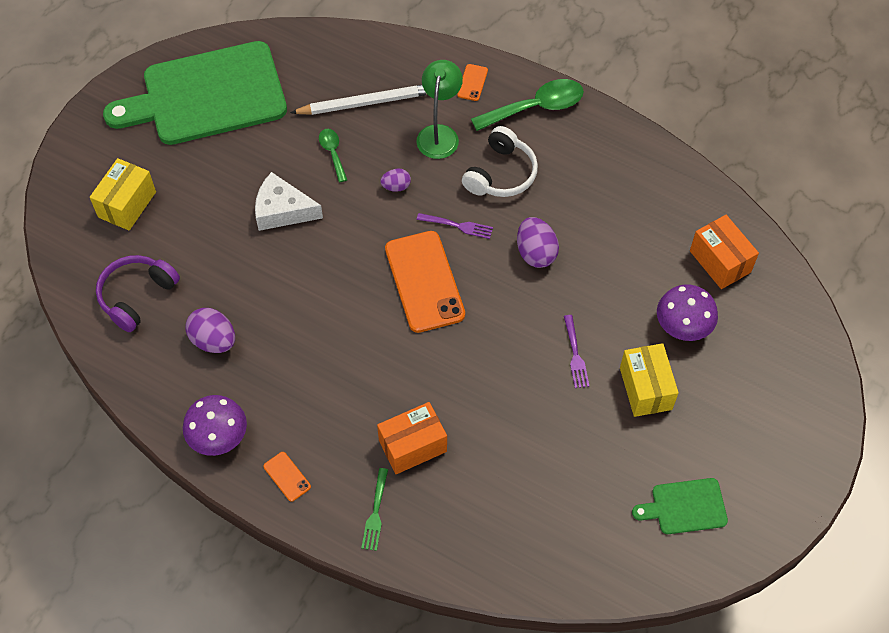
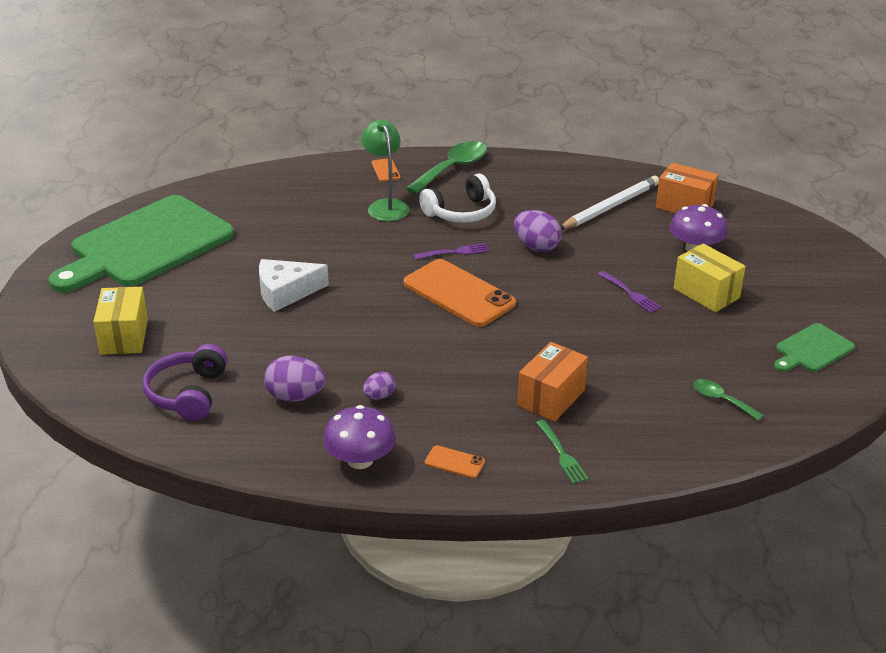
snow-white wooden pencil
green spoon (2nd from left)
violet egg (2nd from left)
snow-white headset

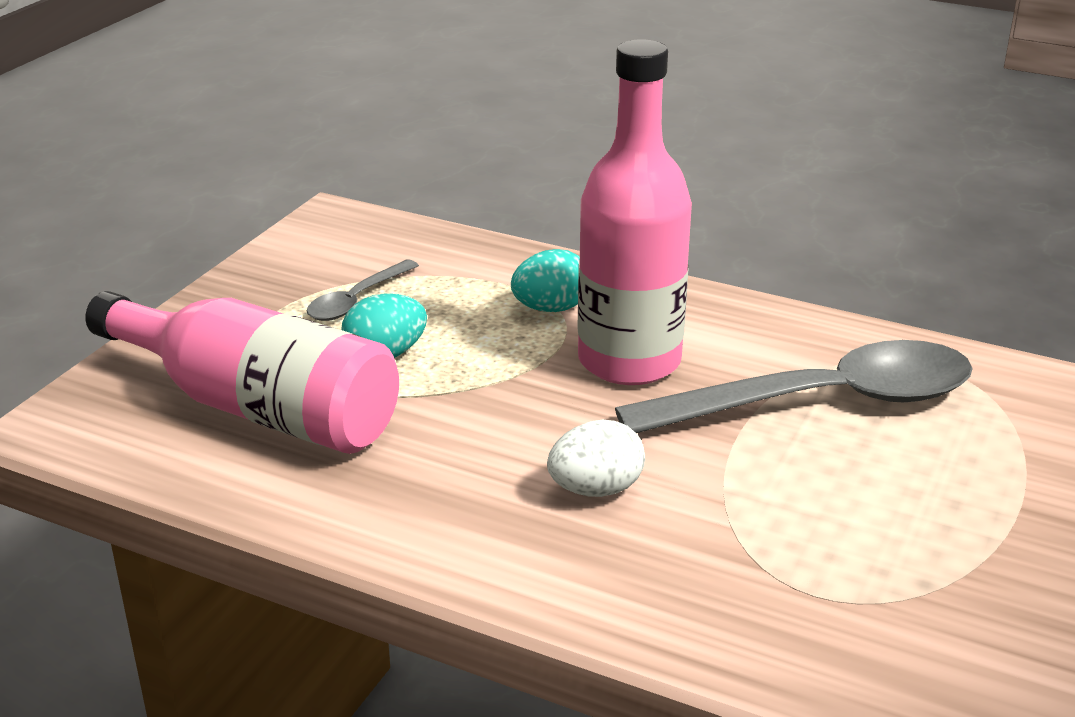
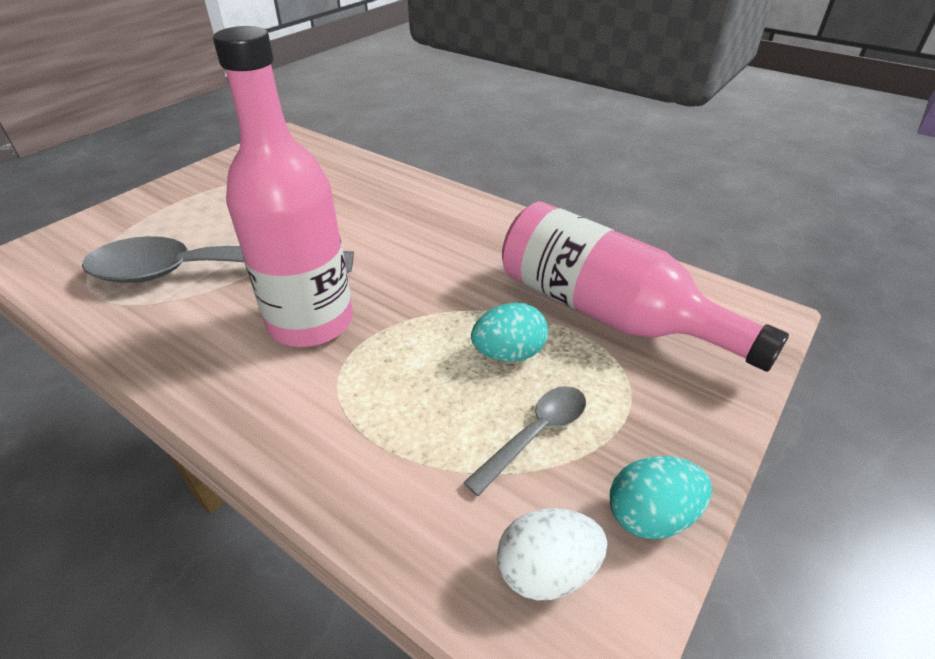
teal egg (2nd from left)
snow-white egg

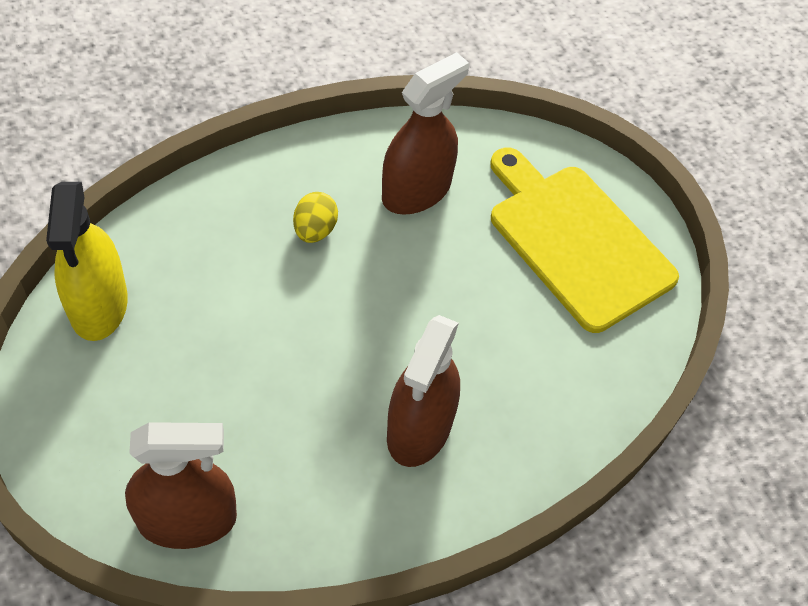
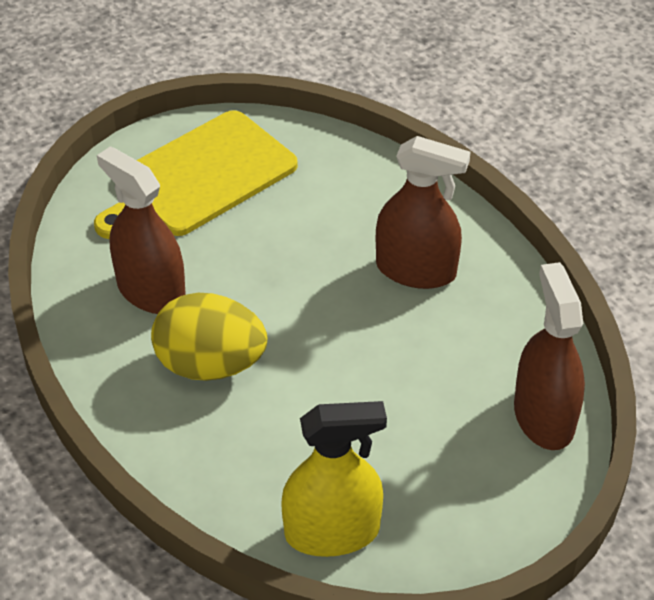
golden egg

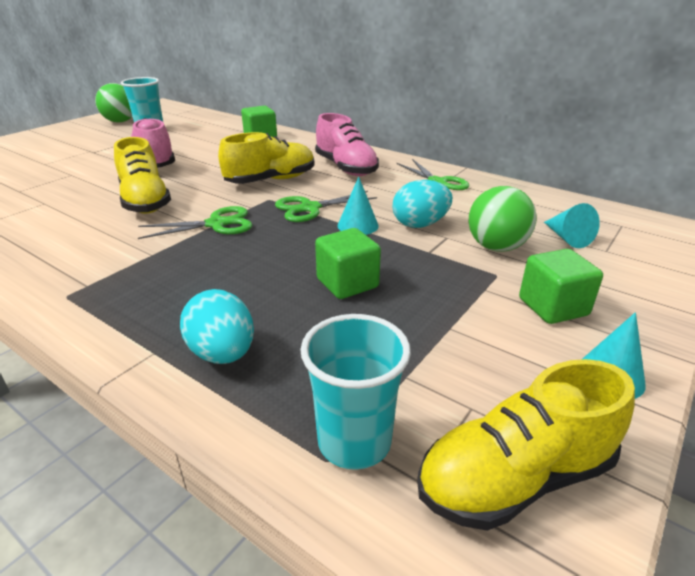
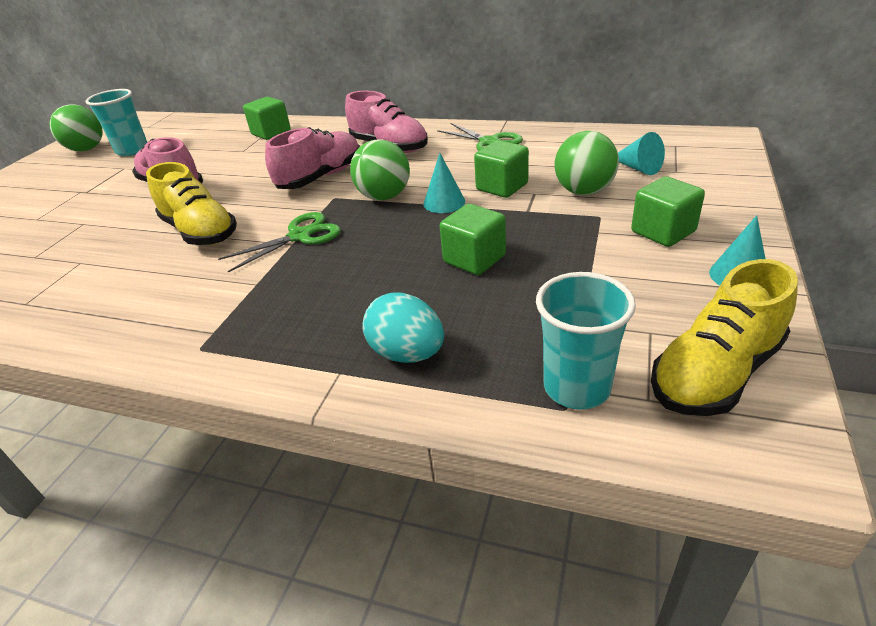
green play ball (2nd from left)
green cube (3rd from left)
rosy sneaker (2nd from left)

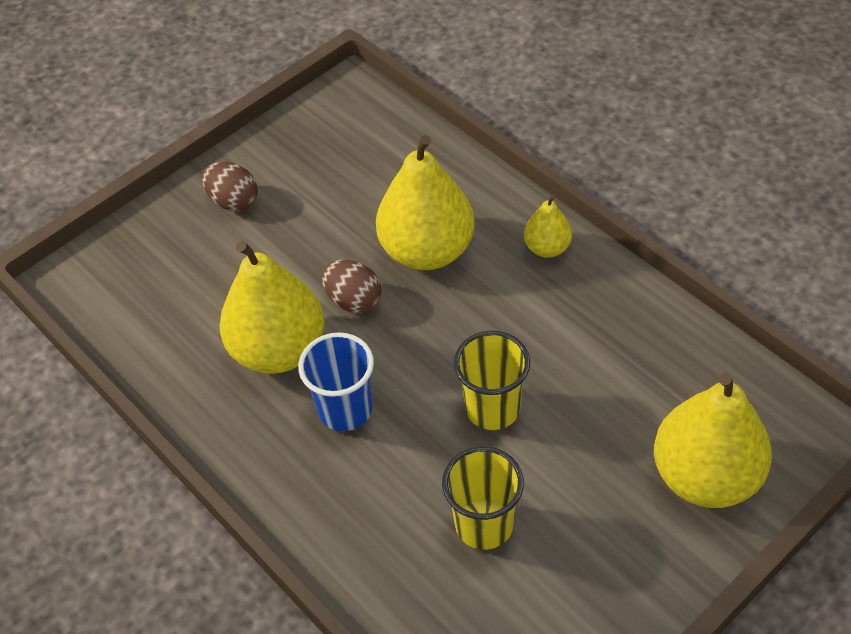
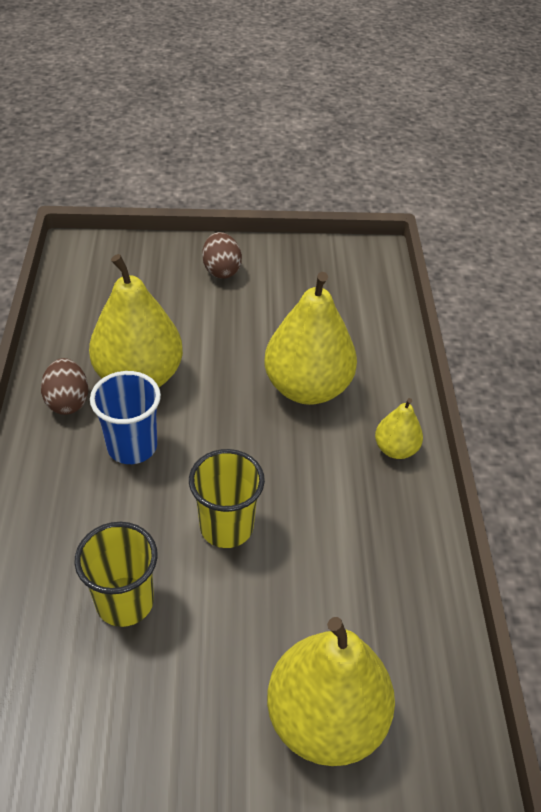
brown egg (1st from left)

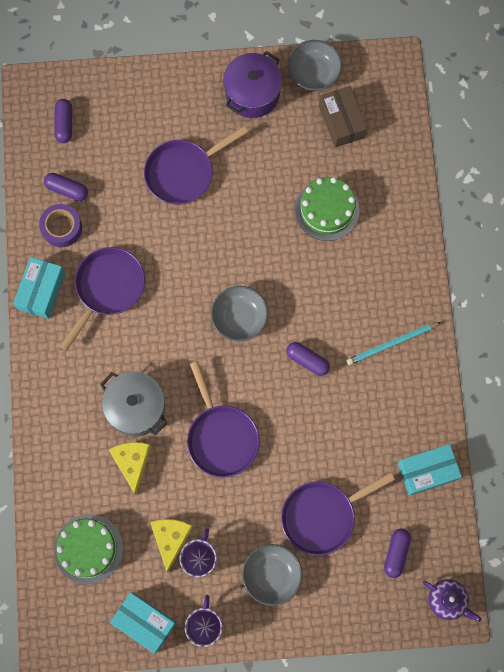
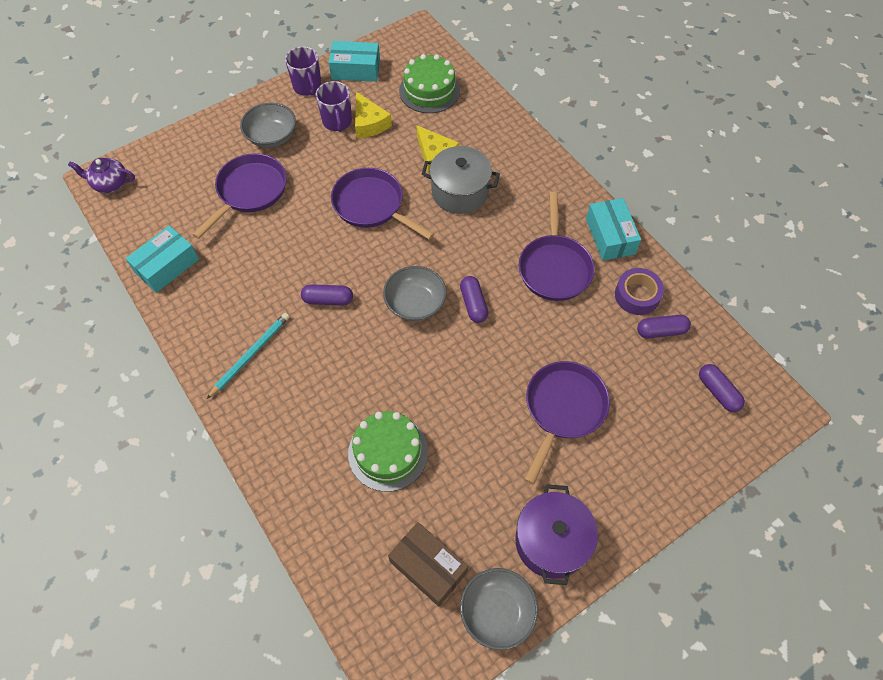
violet pill shape (2nd from left)

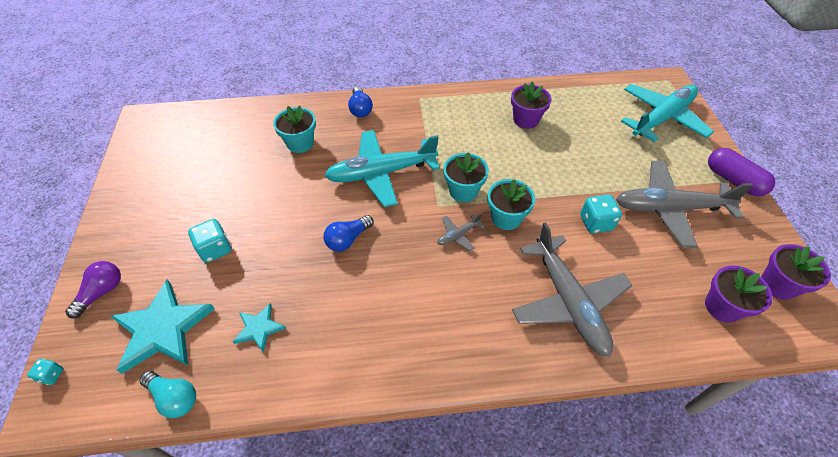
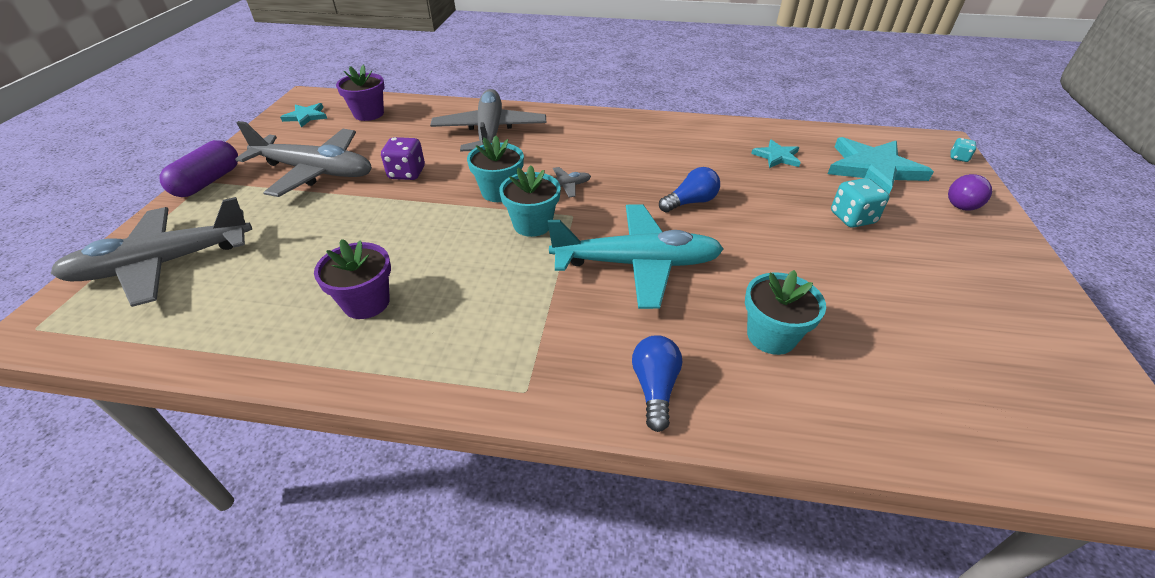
teal bulb
teal star (1st from left)
violet die
grey plane (1st from left)
violet pill shape

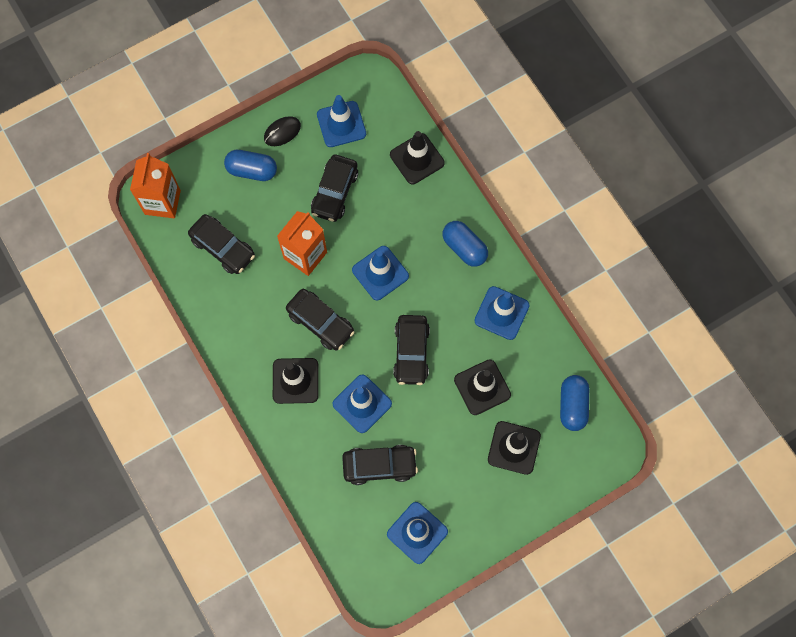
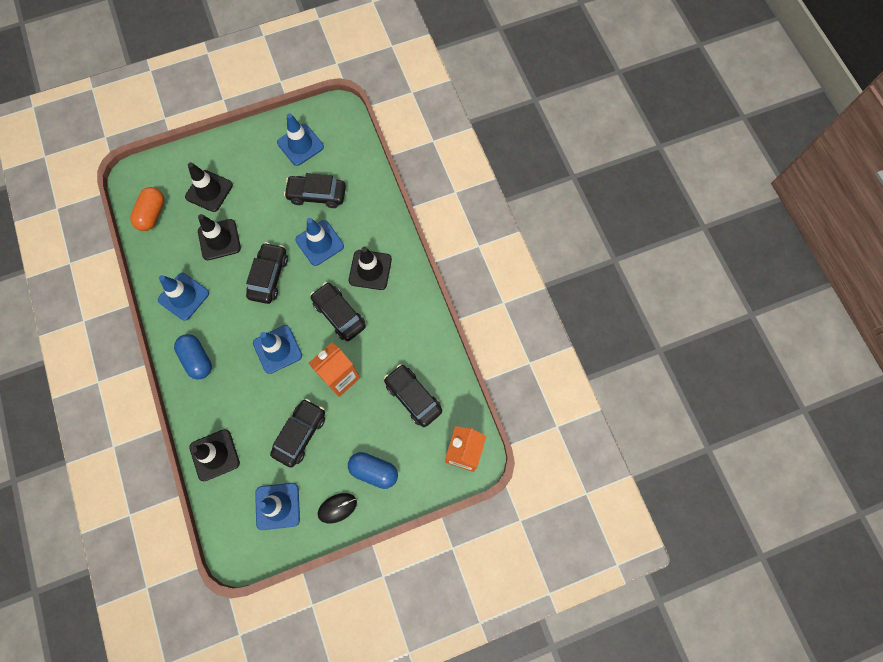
bright orange pill shape

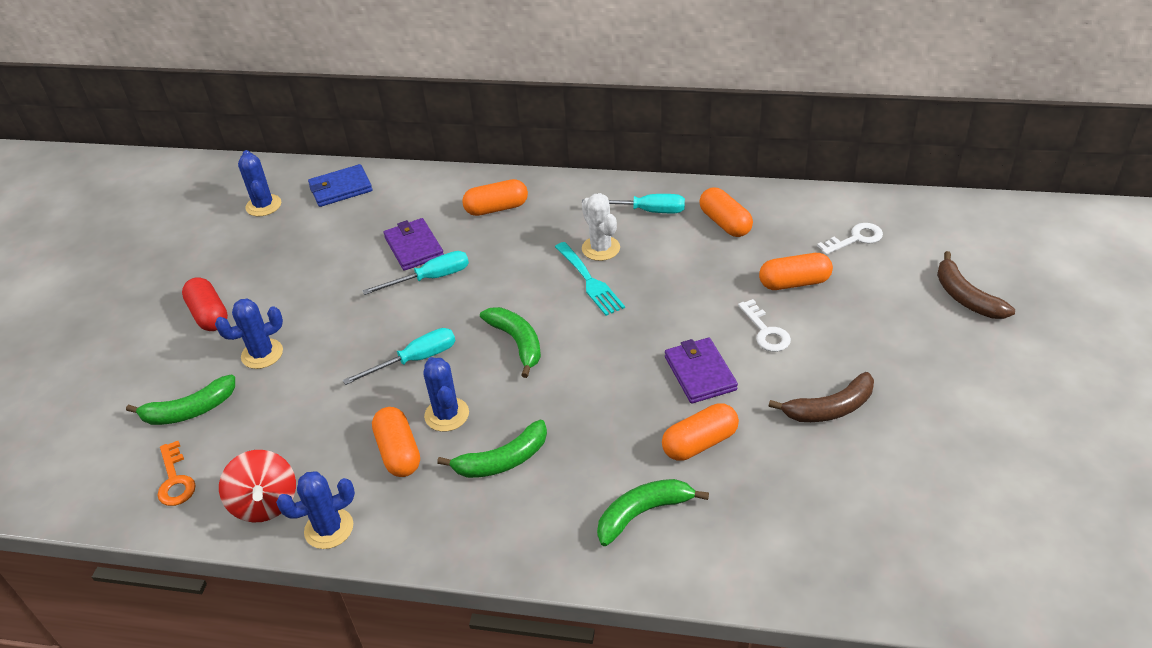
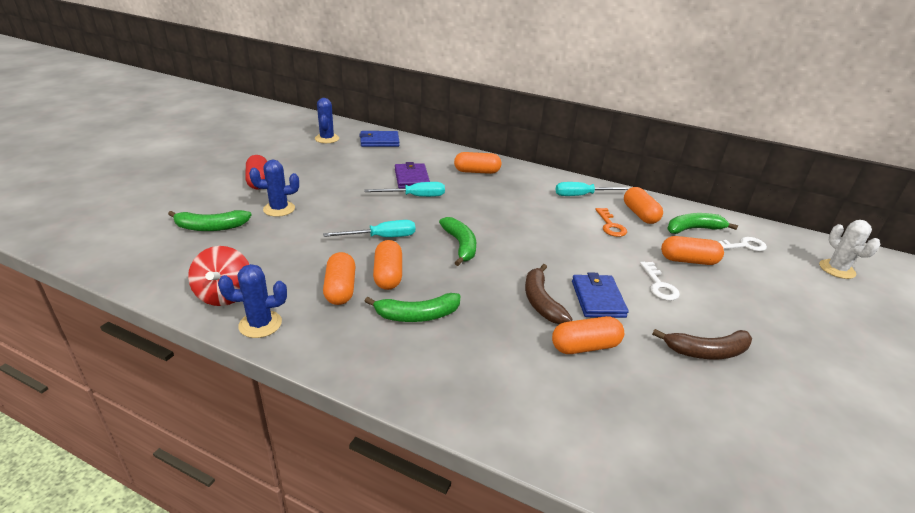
teal fork
bright orange latchkey
snow-white saguaro cactus
green banana (4th from left)
brown banana (1st from left)
bright orange pill shape (2nd from left)
blue billfold (2nd from left)
teal flat screwdriver (3rd from left)

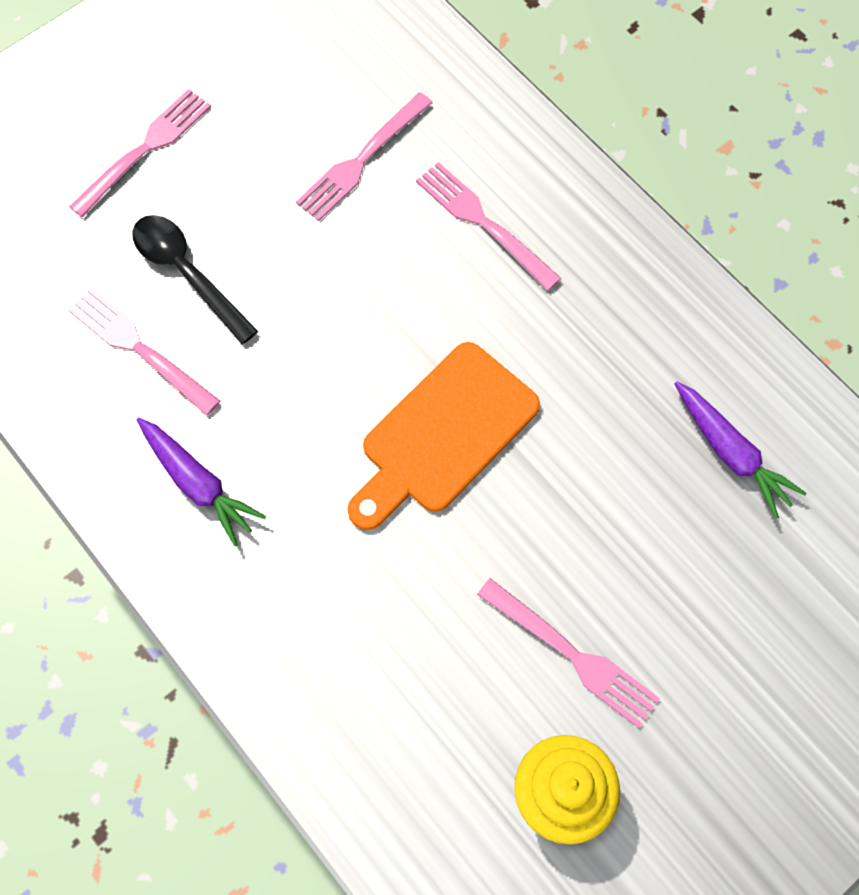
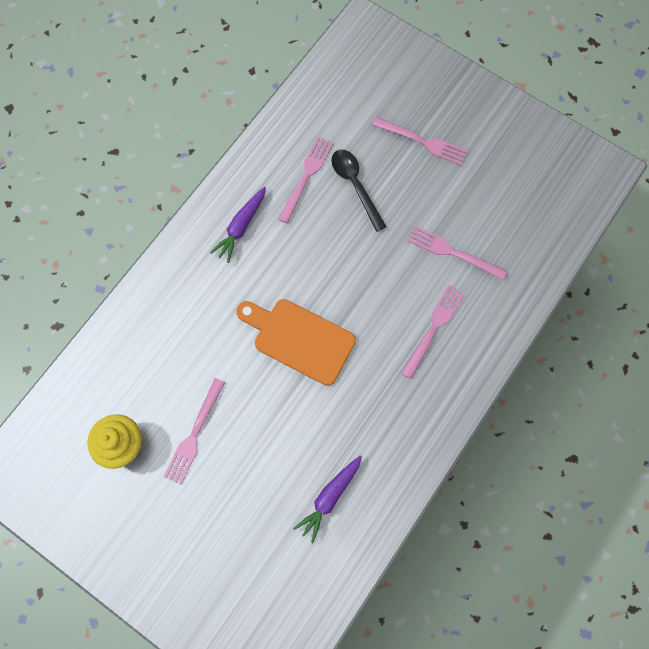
black spoon

